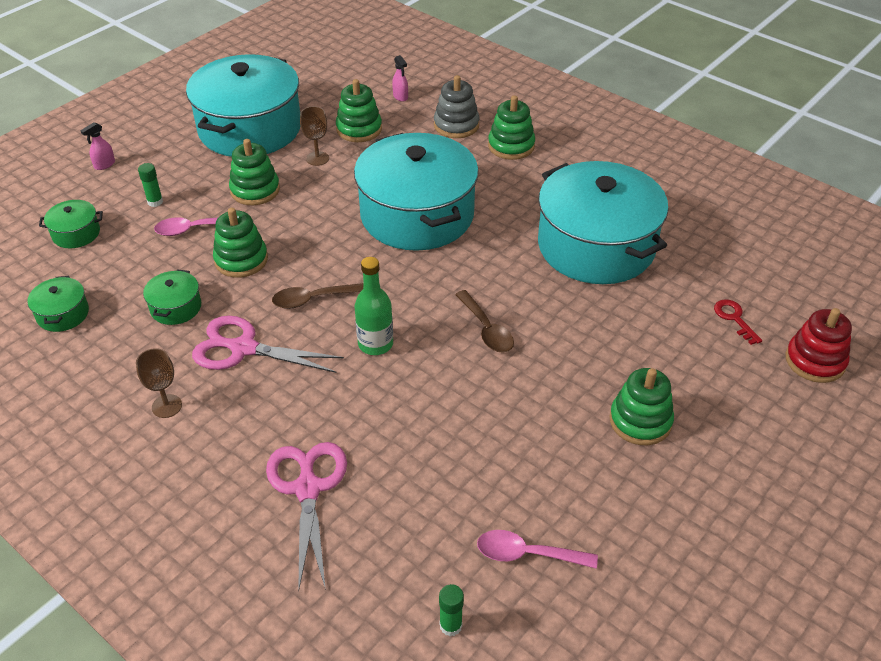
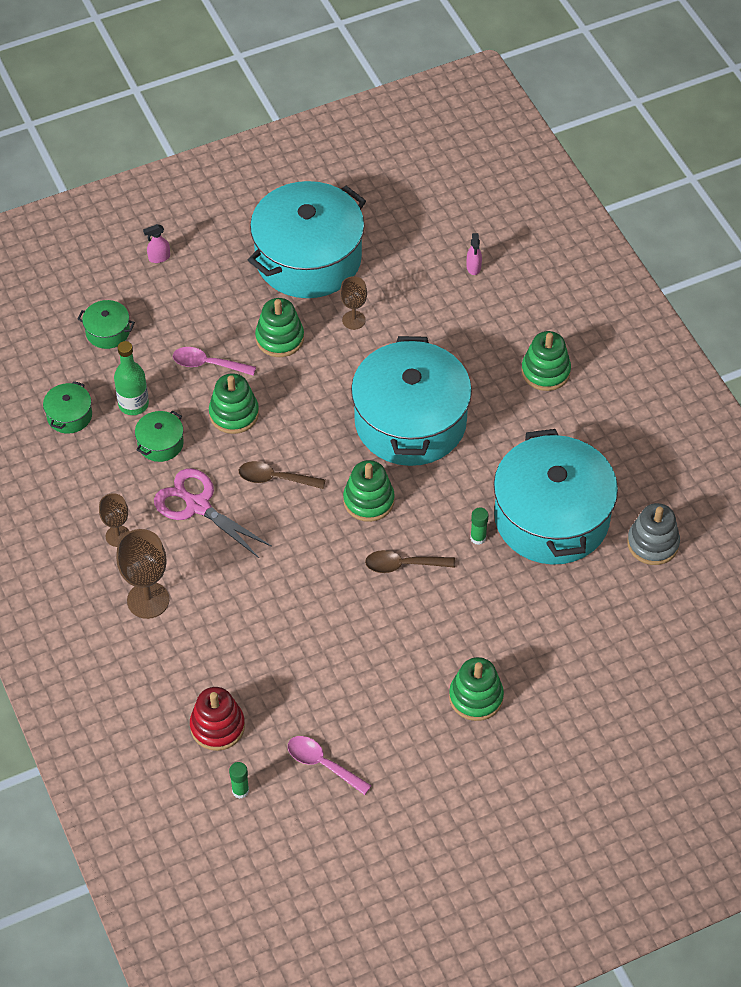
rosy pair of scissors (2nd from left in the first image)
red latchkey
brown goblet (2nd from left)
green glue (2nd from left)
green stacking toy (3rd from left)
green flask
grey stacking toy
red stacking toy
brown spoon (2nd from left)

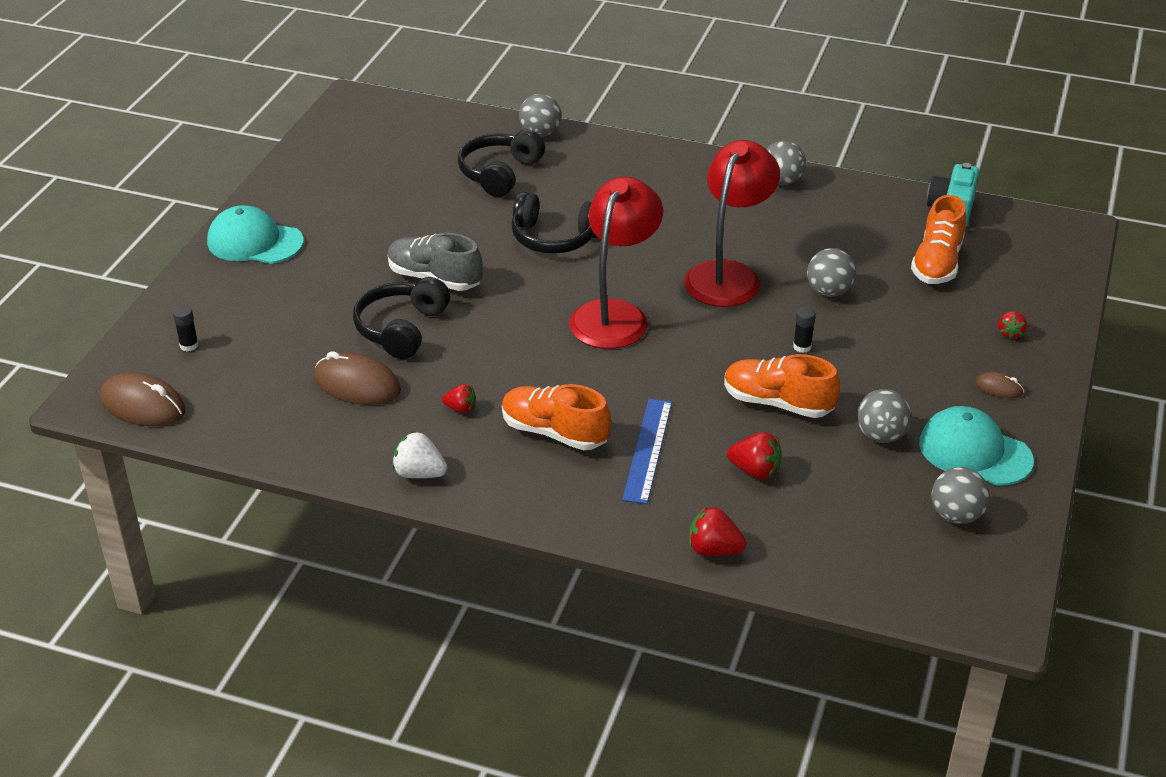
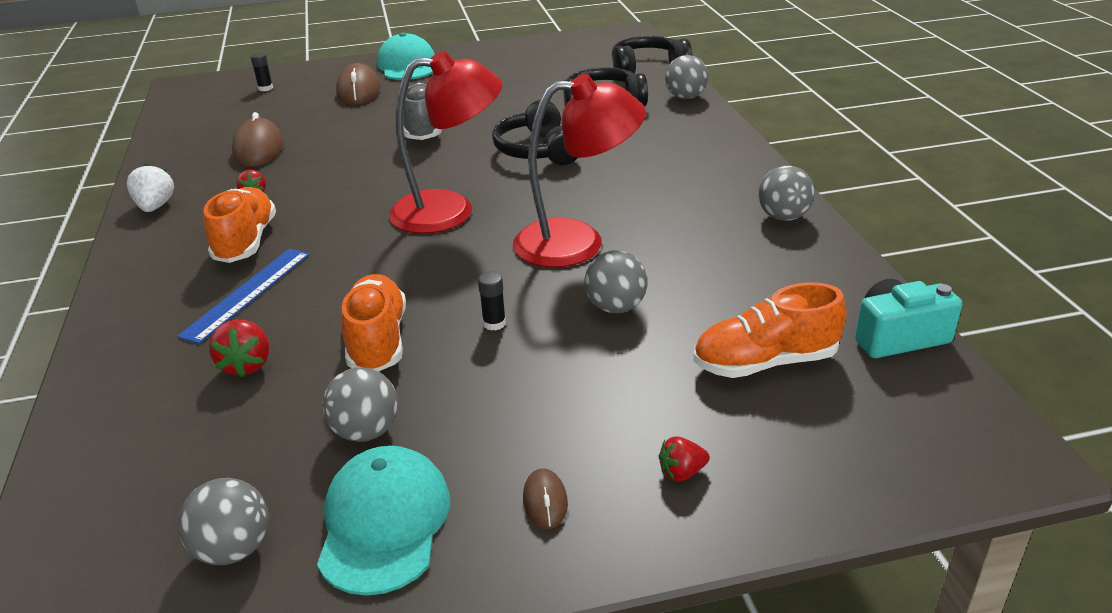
red berry (2nd from left in the first image)
brown PC mouse (2nd from left)
black headset (3rd from left)
blue ruler

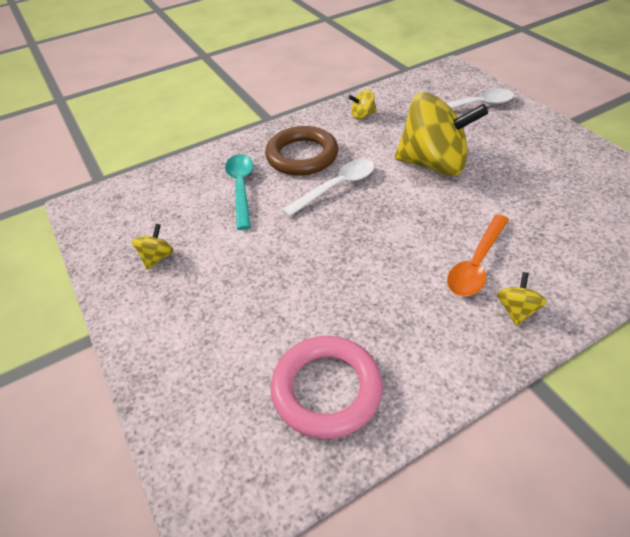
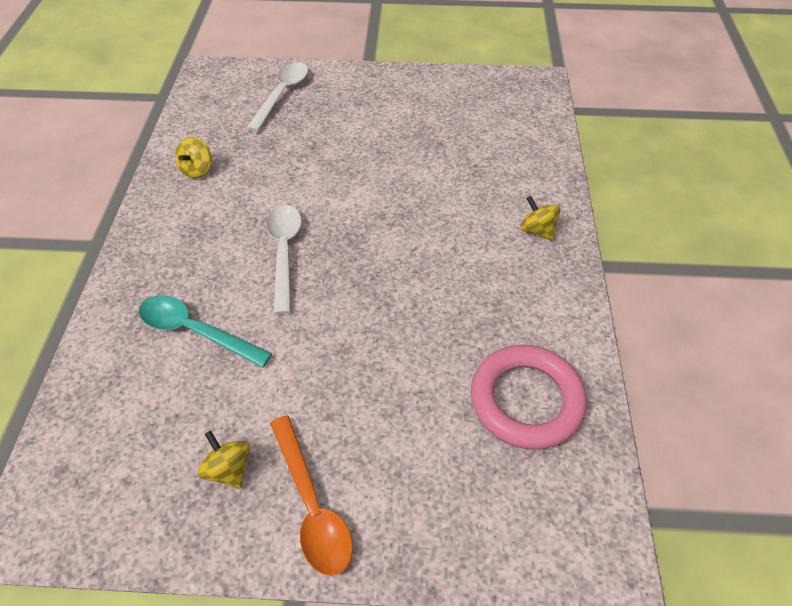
brown torus
golden toy top (3rd from left in the first image)
bright orange spoon

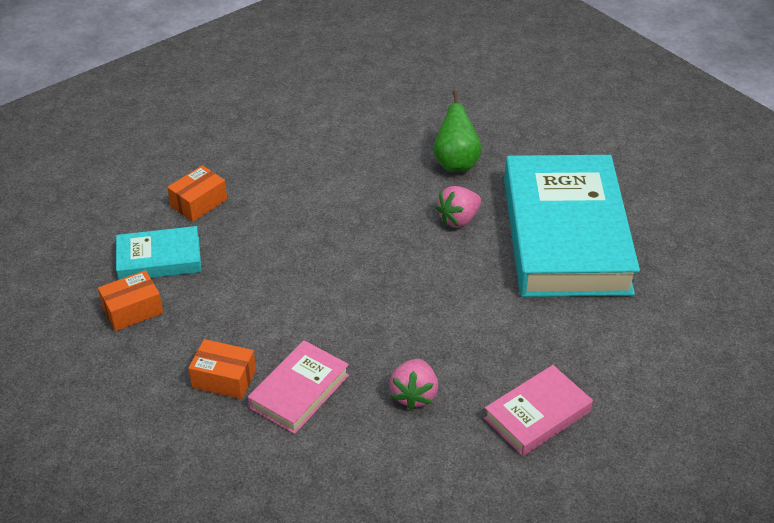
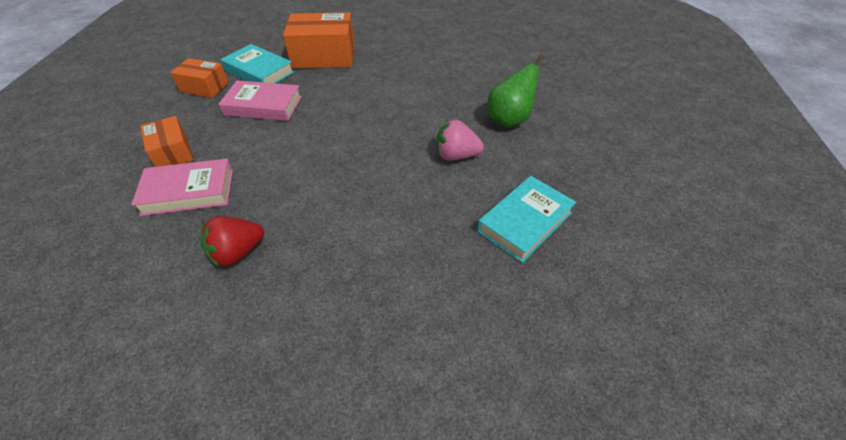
rosy hardcover (2nd from left)
red berry
bright orange parcel (3rd from left)
teal hardcover (2nd from left)

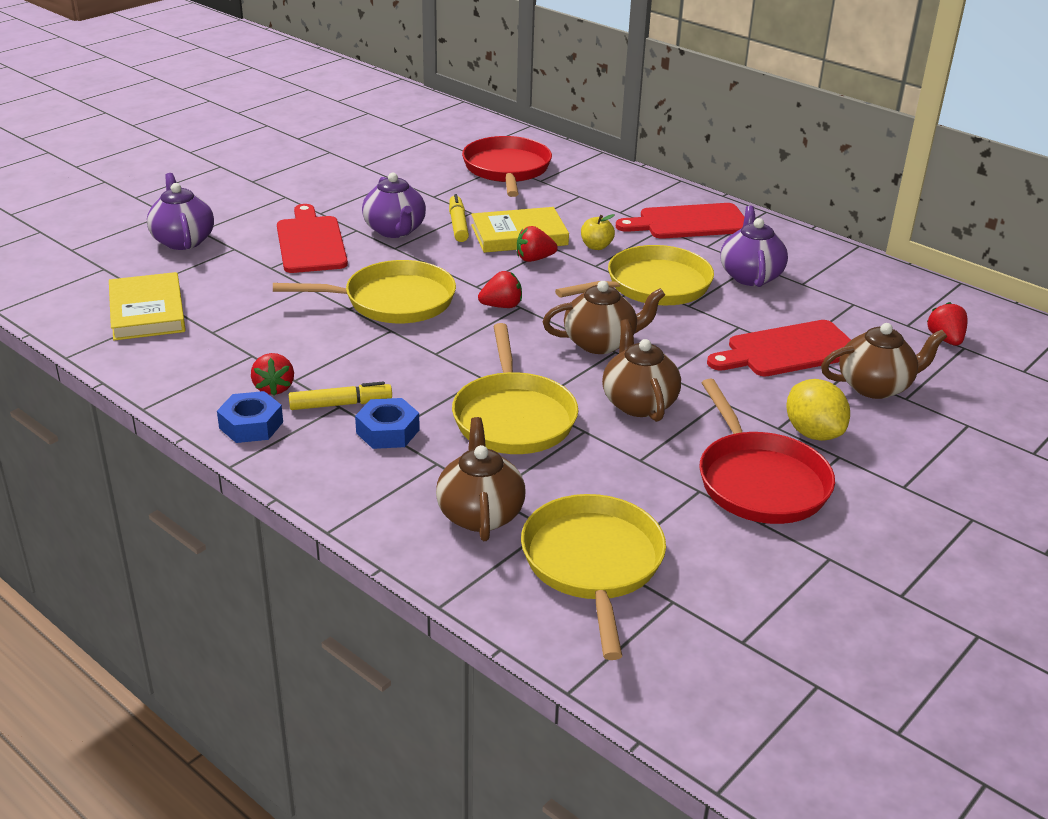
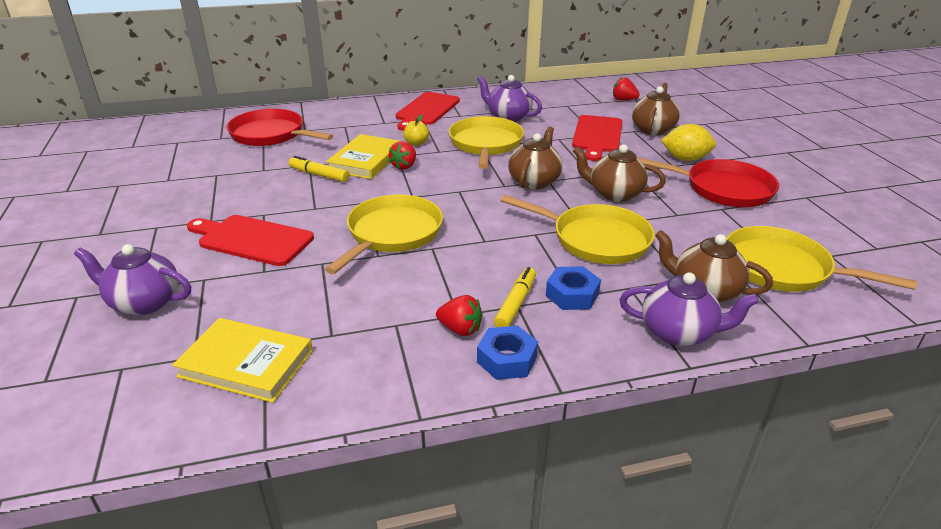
red berry (2nd from left in the first image)
violet teapot (3rd from left)

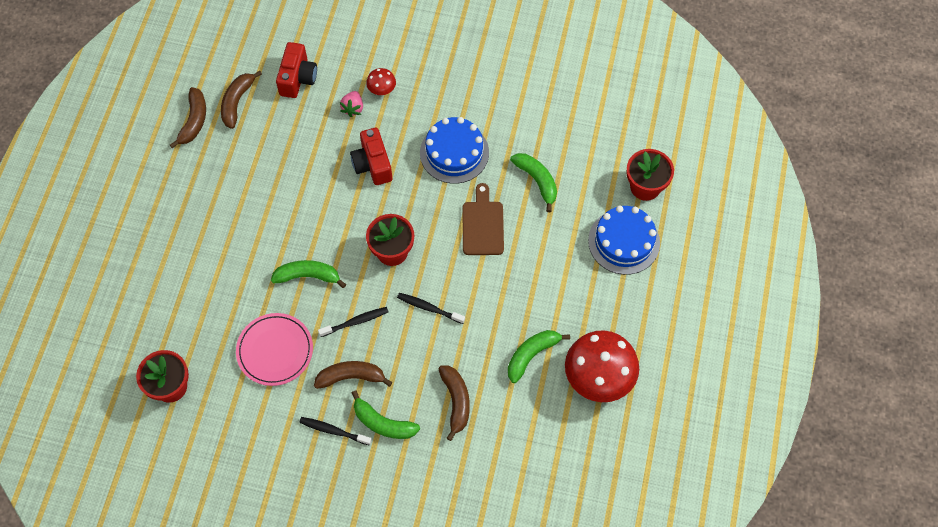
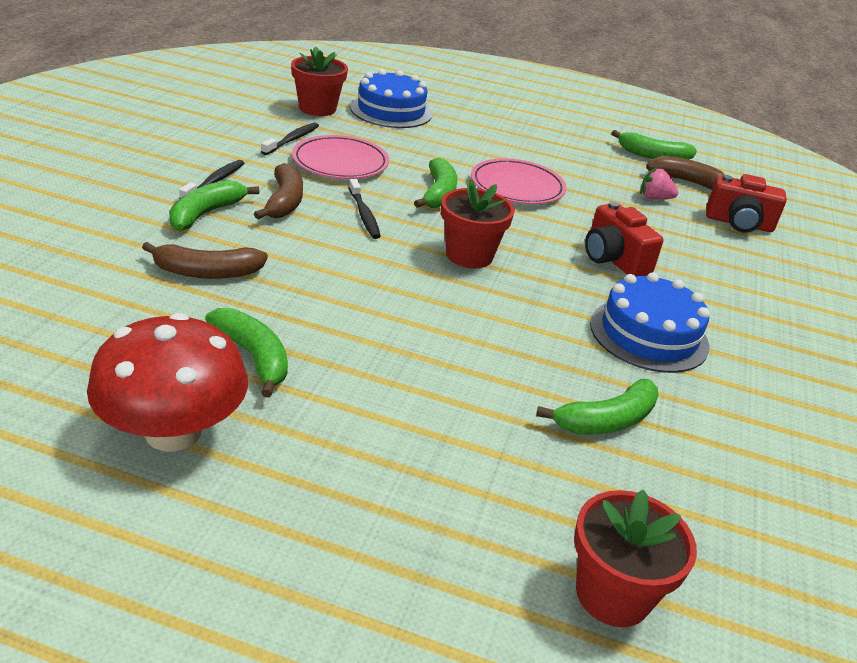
red mushroom (1st from left in the first image)
brown cutting board
rosy plate (2nd from left)
rosy berry
black toothbrush (2nd from left)
blue gateau (1st from left)
green banana (5th from left)
red compact camera (1st from left)

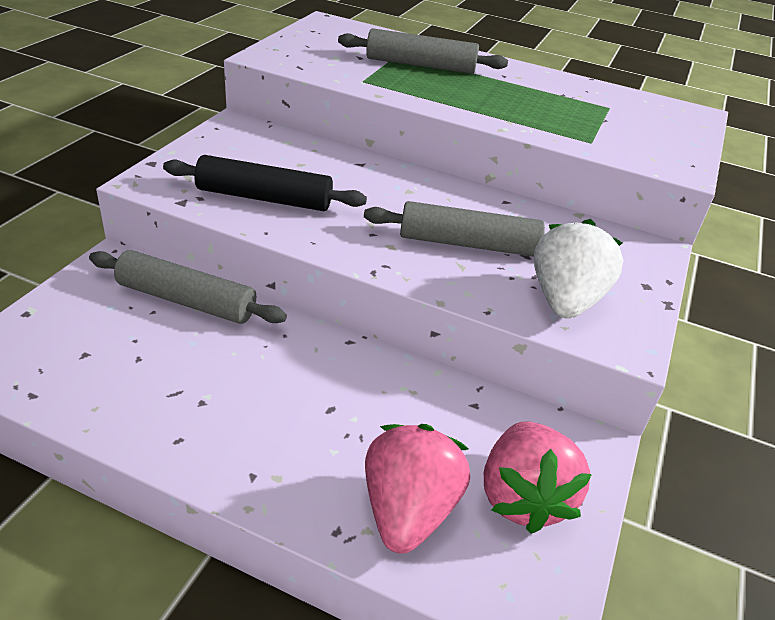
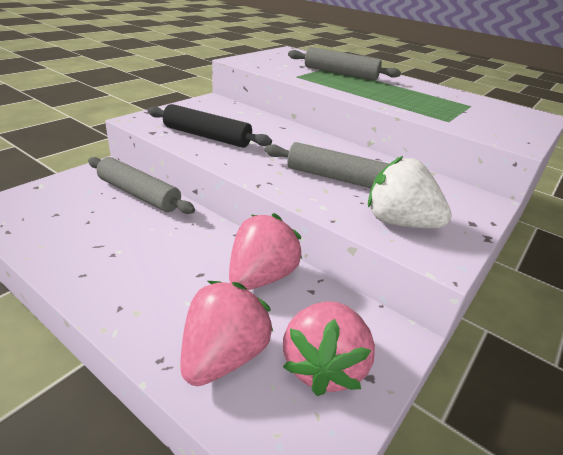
rosy berry (2nd from left)
snow-white berry

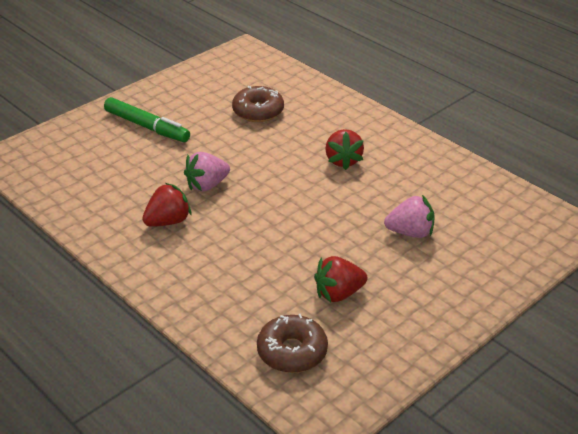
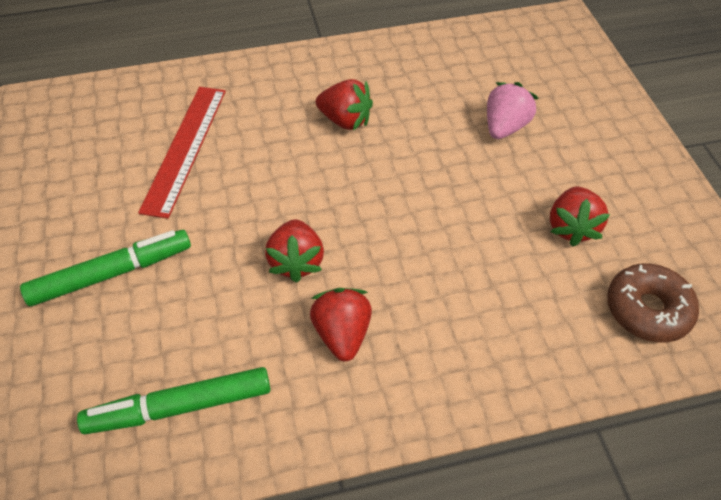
green marker pen (2nd from left)
red ruler
red berry (1st from left)

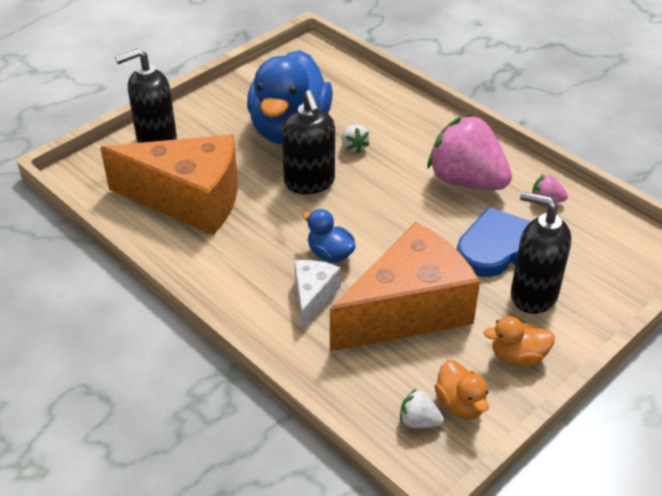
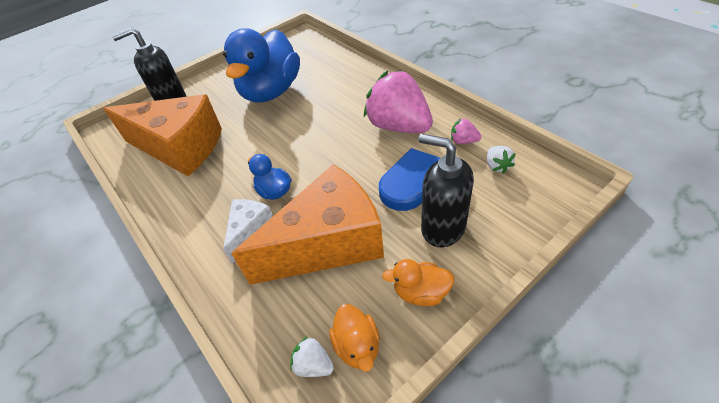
black soap pump (2nd from left in the first image)
snow-white berry (2nd from left)

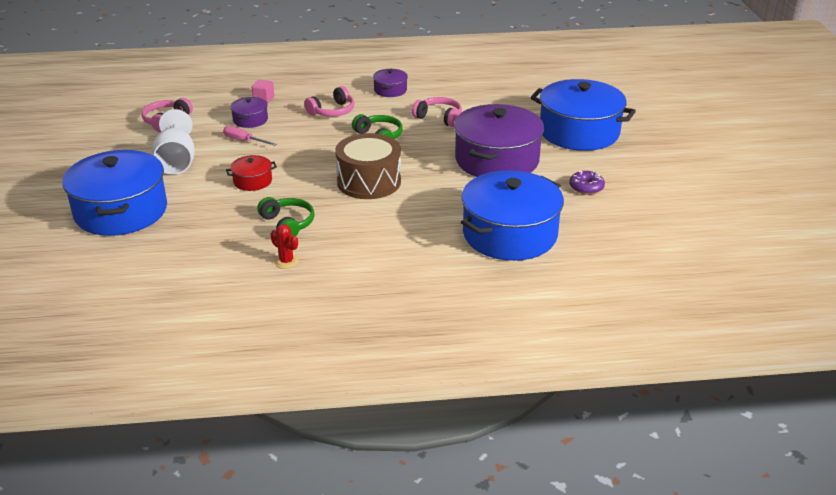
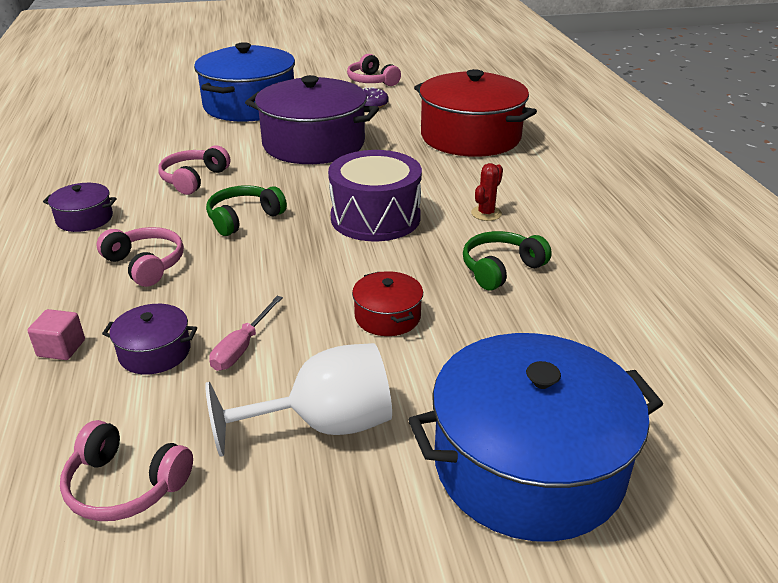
rosy headset (4th from left)
red saguaro cactus
violet toy drum
red pot (2nd from left)

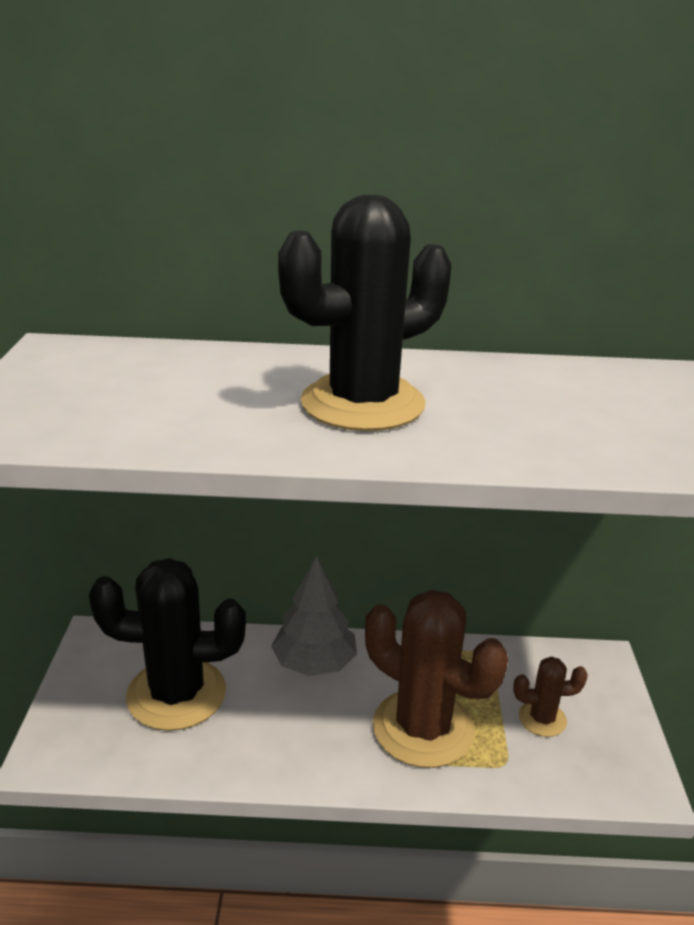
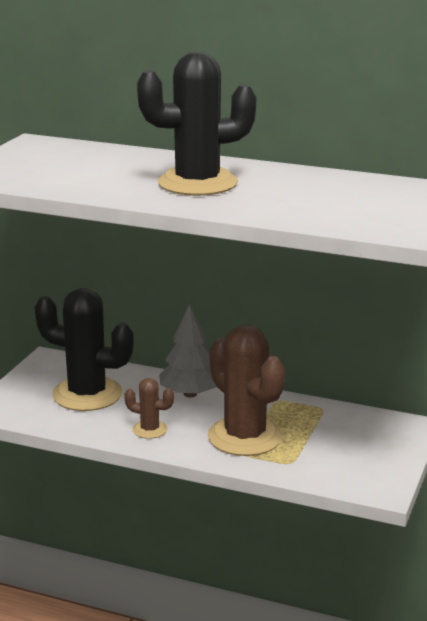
brown saguaro cactus (1st from left)

